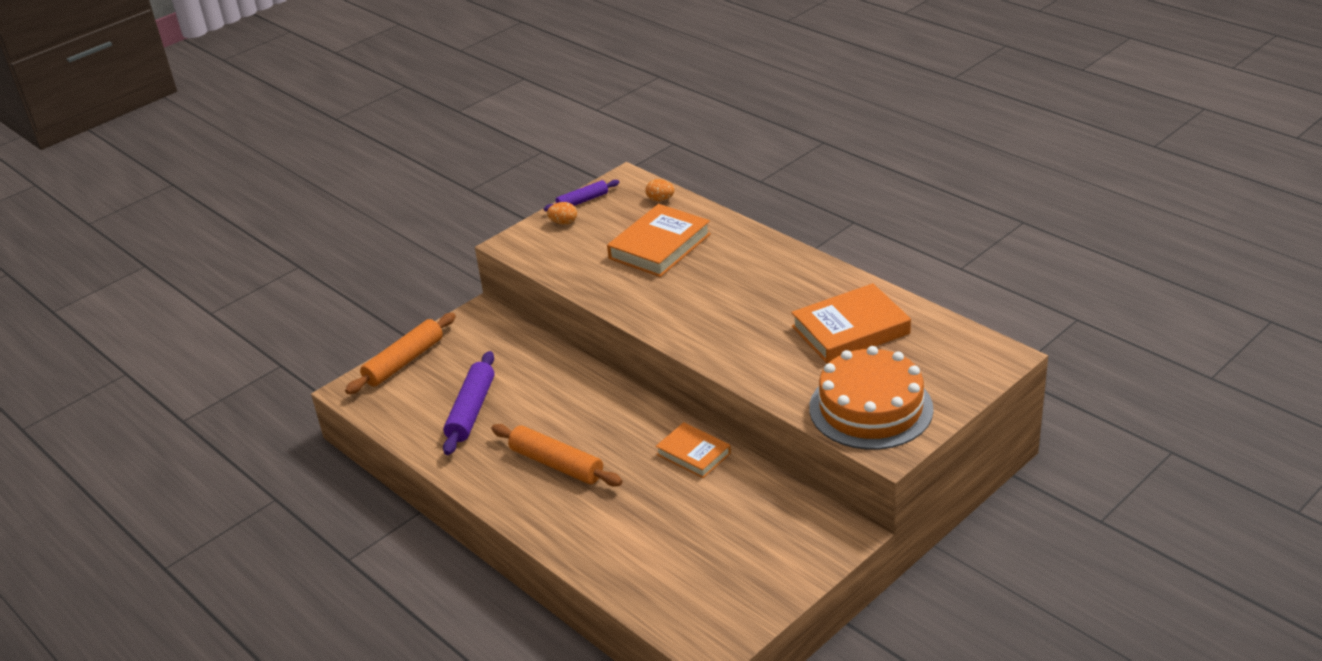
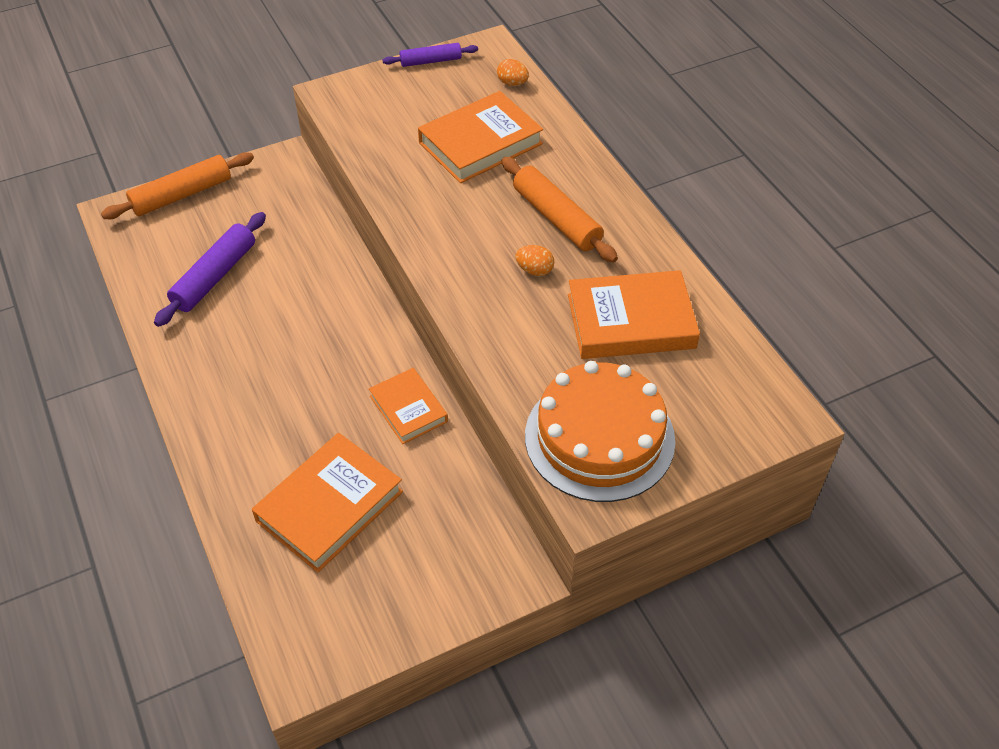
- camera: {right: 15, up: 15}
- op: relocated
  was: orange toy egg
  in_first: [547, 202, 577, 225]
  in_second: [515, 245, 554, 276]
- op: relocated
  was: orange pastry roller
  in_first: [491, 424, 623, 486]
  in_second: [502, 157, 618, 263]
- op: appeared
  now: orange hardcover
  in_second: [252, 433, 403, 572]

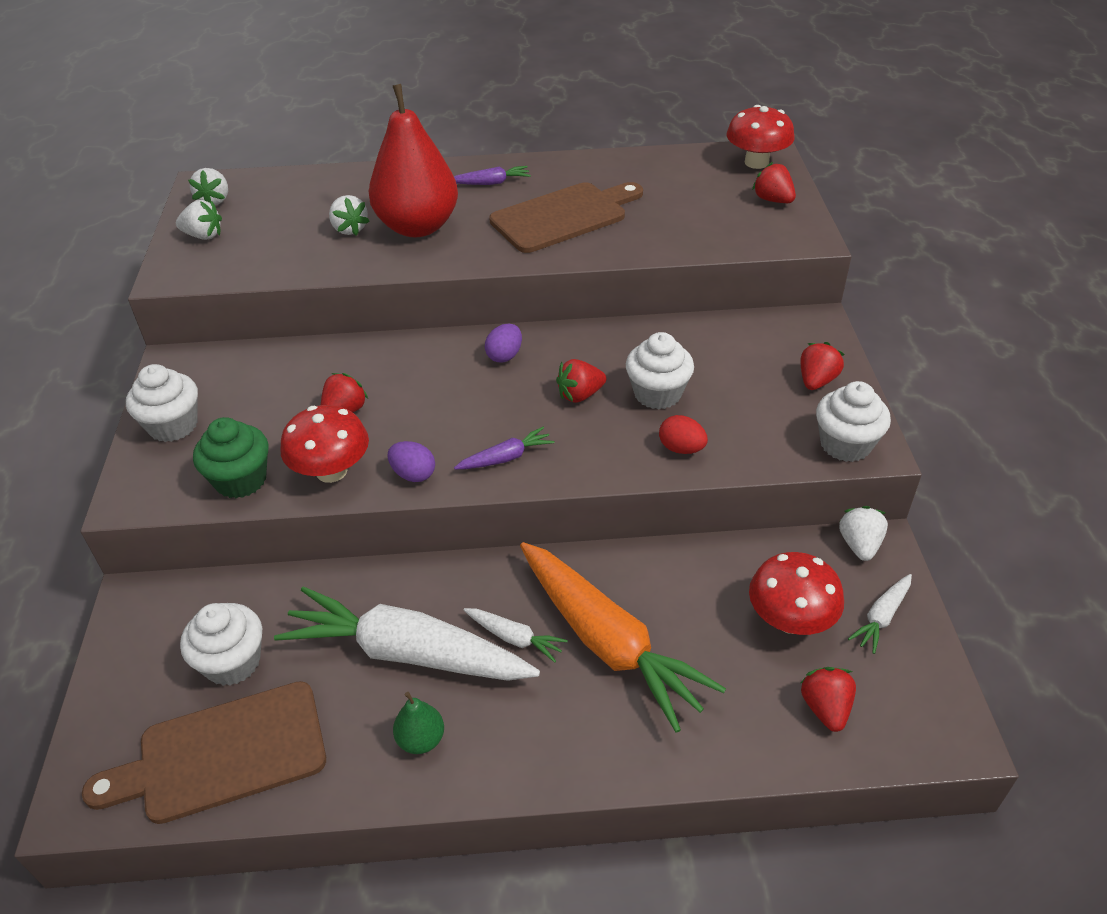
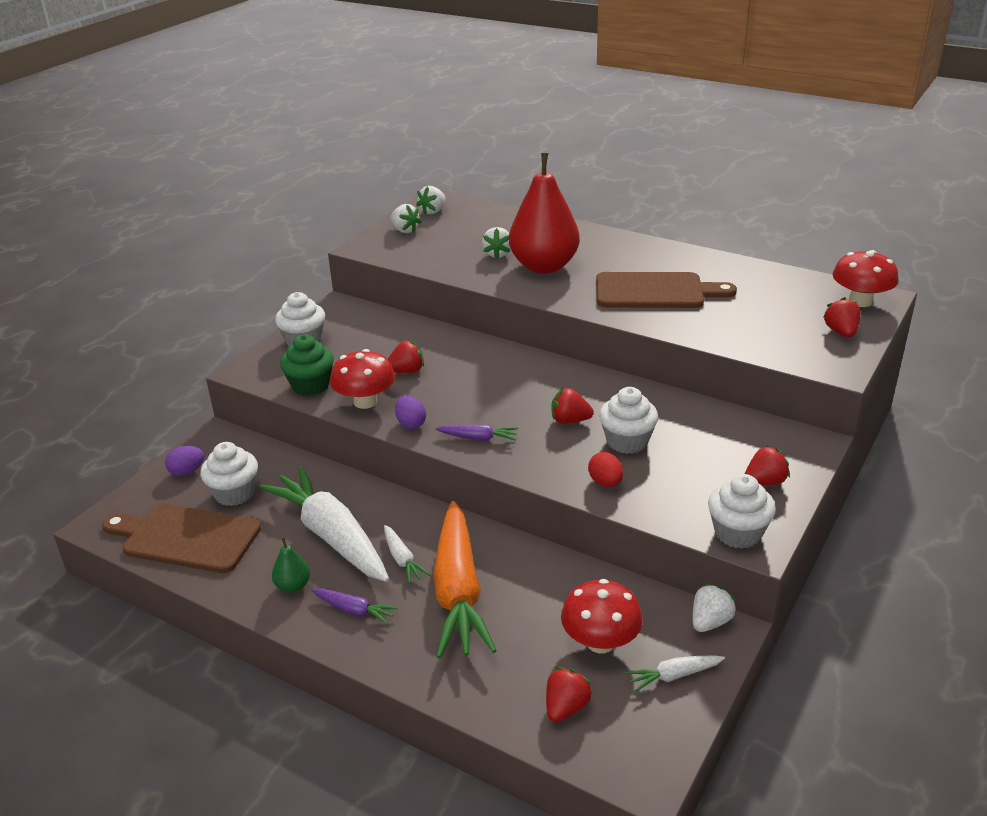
- camera: {right: 35, up: -10}
- op: relocated
  was: violet root vegetable
  in_first: [454, 166, 531, 185]
  in_second: [311, 588, 398, 624]
- op: relocated
  was: violet toy egg
  in_first: [485, 324, 522, 363]
  in_second: [165, 446, 204, 476]

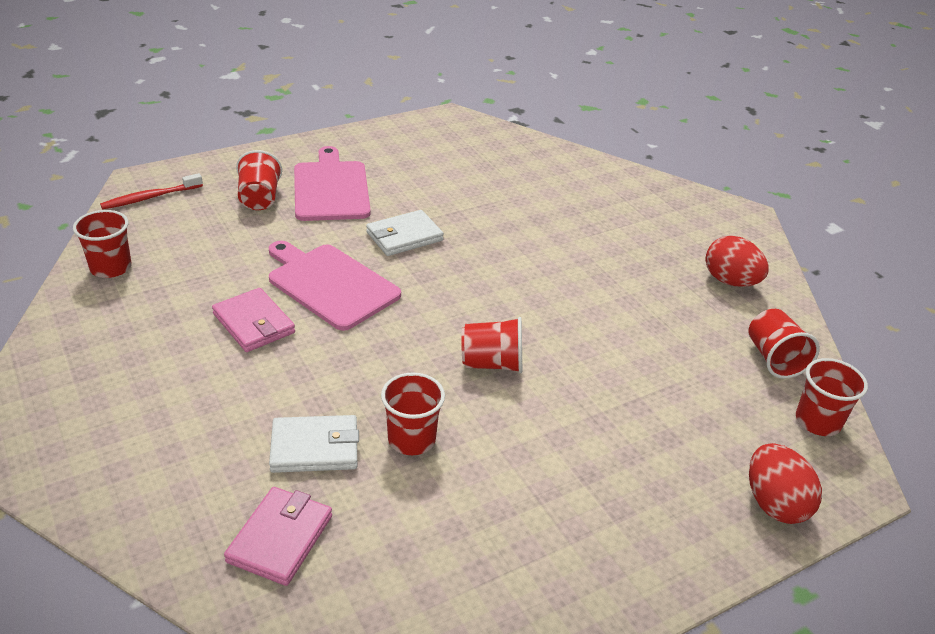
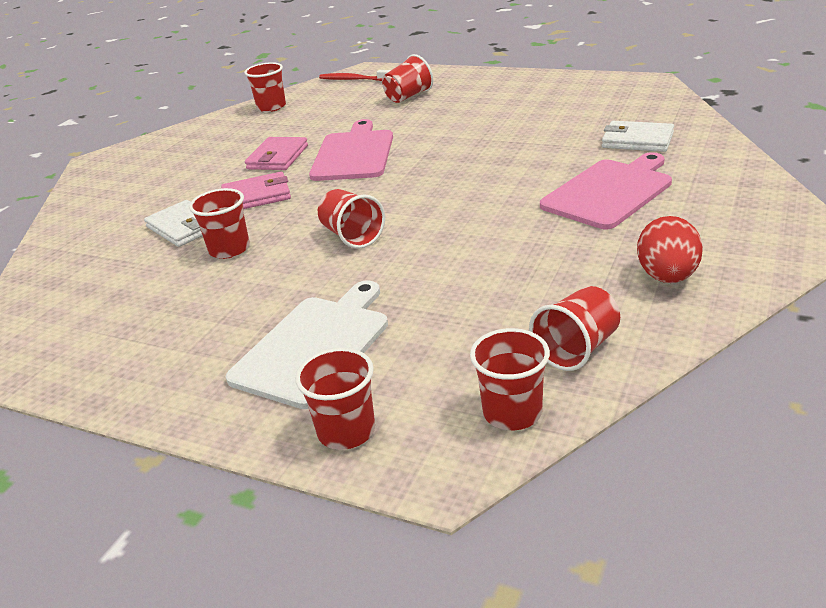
- camera: {right: 60, up: -5}
- op: relocated
  was: pink bread board
  in_first: [294, 146, 371, 221]
  in_second: [540, 152, 672, 229]
- op: relocated
  was: white wallet
  in_first: [366, 210, 444, 256]
  in_second: [602, 121, 674, 152]
- op: exchanged
  was: crimson toy egg
  now: crimson tumbler
  in_first: [749, 443, 822, 524]
  in_second: [295, 348, 375, 450]
- op: relocated
  was: pink wallet
  in_first: [224, 487, 332, 586]
  in_second: [221, 172, 291, 209]
- op: appeared
  now: white bread board
  in_second: [226, 280, 388, 409]

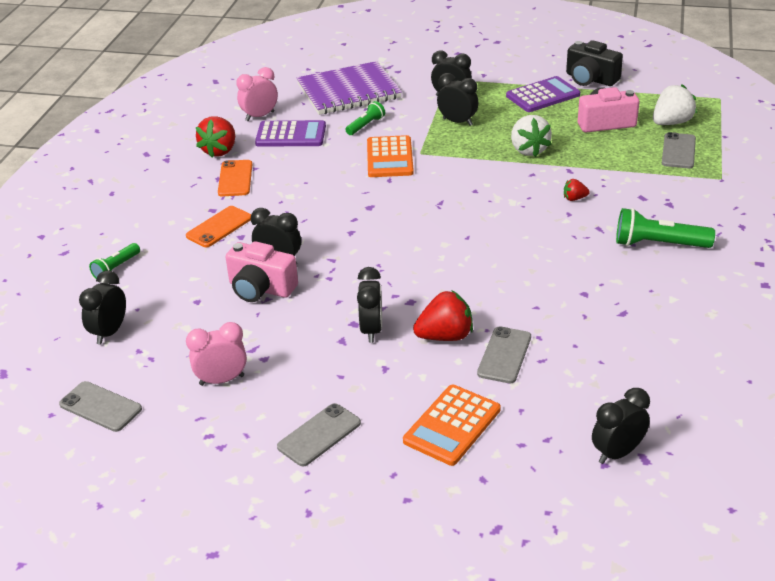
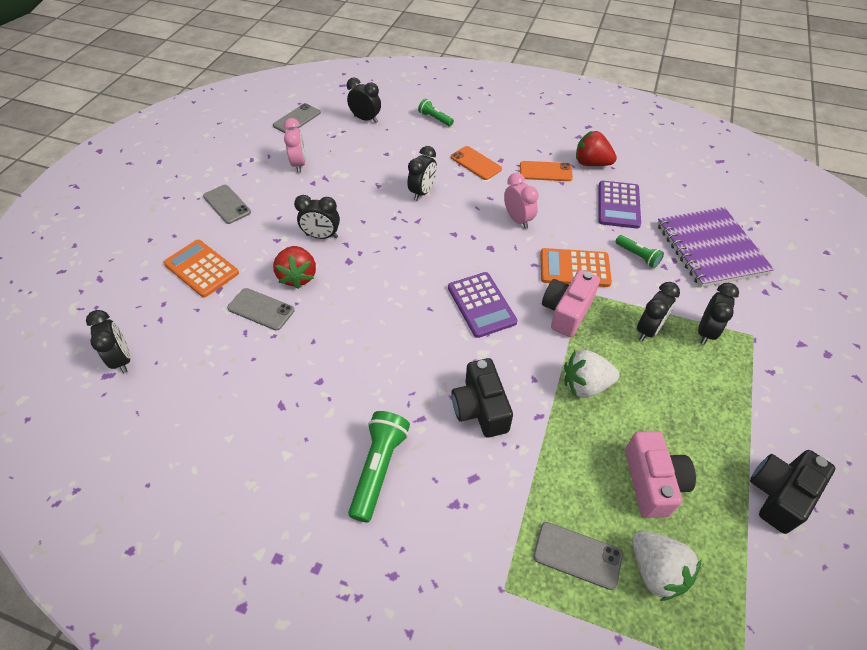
- camera: {right: 95, up: 15}
- op: relocated
  was: pink alarm clock
  in_first: [236, 67, 278, 121]
  in_second: [504, 173, 539, 229]
- op: relocated
  was: violet calculator
  in_first: [506, 76, 580, 112]
  in_second: [448, 272, 517, 338]
- op: exchanged
  was: crimson toy strawberry
  now: ebony compact camera
  in_first: [564, 179, 590, 201]
  in_second: [451, 358, 513, 438]
- op: relocated
  was: pink compact camera
  in_first: [225, 241, 298, 302]
  in_second: [542, 270, 600, 337]

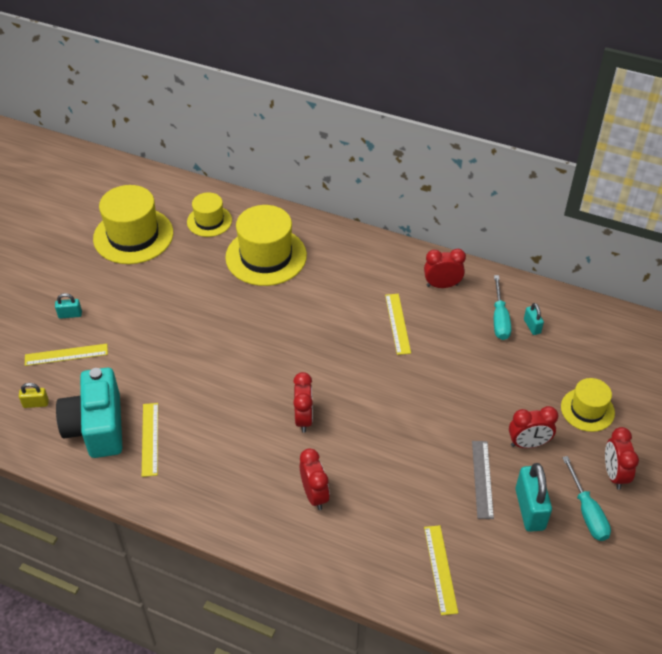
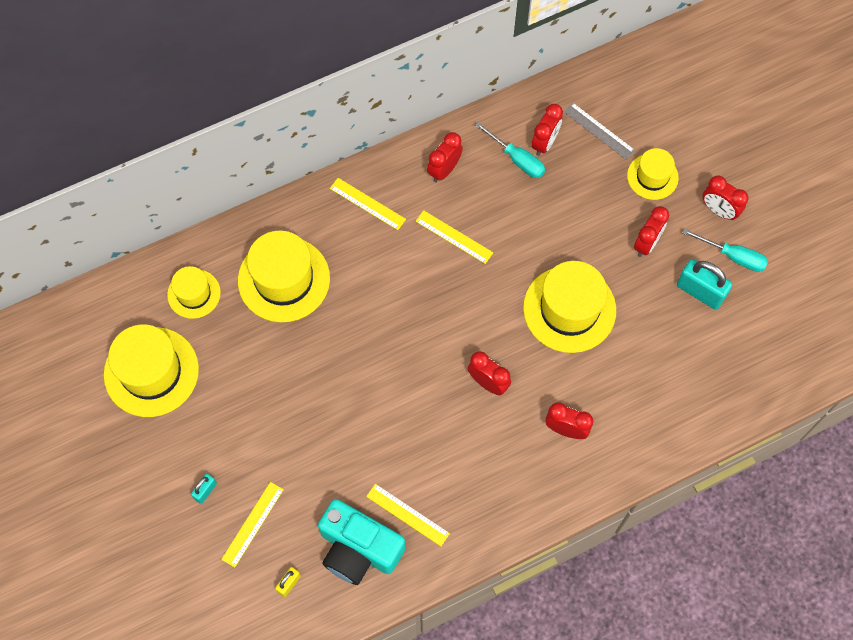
- camera: {right: -50, up: 20}
- op: exchanged
  was: turquoise small lock
  now: crimson alarm clock
  in_first: [524, 303, 544, 335]
  in_second: [531, 104, 563, 156]
- op: relocated
  was: grey straightedge
  in_first: [472, 441, 494, 519]
  in_second: [564, 102, 635, 160]
- op: relocated
  was: bright yellow straightedge
  in_first: [424, 525, 458, 615]
  in_second: [330, 178, 406, 230]
- op: appeared
  now: bright yellow hat
  in_second: [523, 261, 616, 353]

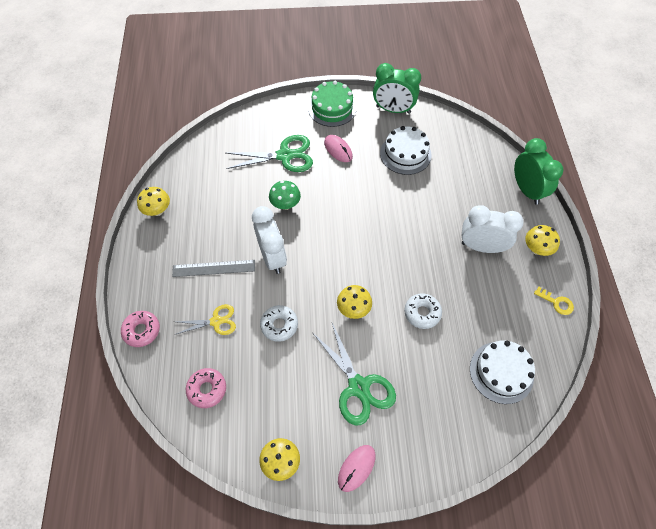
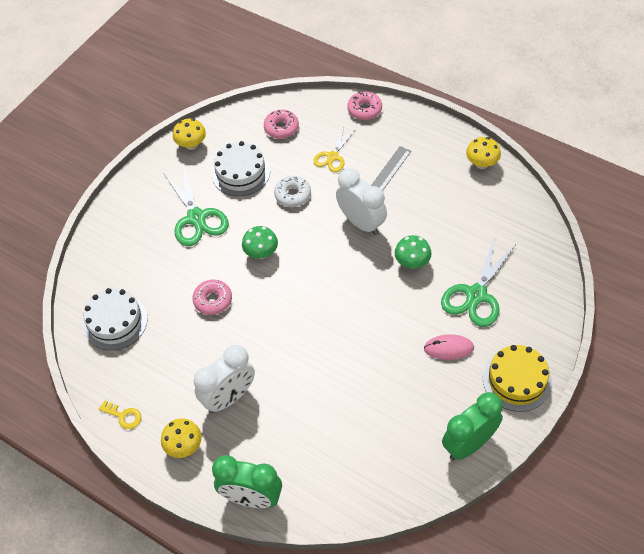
- camera: {right: 130, up: -5}
- op: colour
  was: leaf-green layer cake
  now: bright yellow layer cake
  in_first: [308, 81, 357, 127]
  in_second: [483, 345, 552, 412]
- op: relocated
  was: white layer cake
  in_first: [380, 126, 432, 175]
  in_second: [212, 141, 270, 196]
- op: spun
  was: white alarm clock
  in_first: [252, 206, 287, 274]
  in_second: [336, 168, 387, 235]
  clockwise: -150
- op: colour
  was: bright yellow toadstool
  now: leaf-green toadstool
  in_first: [337, 285, 372, 319]
  in_second: [242, 226, 278, 259]
- op: spun
  was: bright yellow key
  in_first: [534, 287, 574, 315]
  in_second: [99, 400, 141, 429]
  clockwise: -135
- op: colour
  was: white doughnut
  now: pink doughnut
  in_first: [404, 293, 442, 329]
  in_second: [192, 279, 232, 315]
- op: spun
  was: leaf-green scissors
  in_first: [312, 323, 396, 426]
  in_second: [163, 165, 229, 246]
  clockwise: -120
- op: missing
  was: pink computer mouse
  in_first: [338, 445, 375, 492]

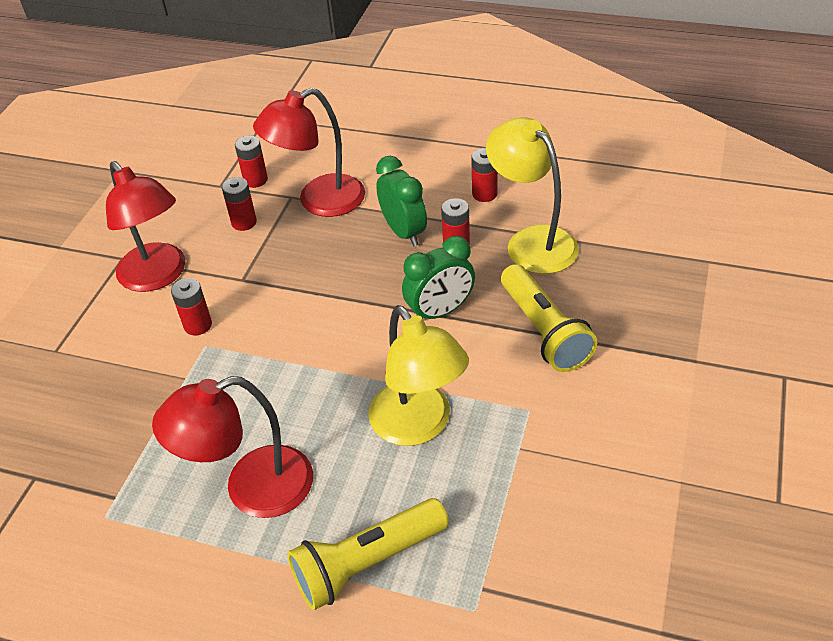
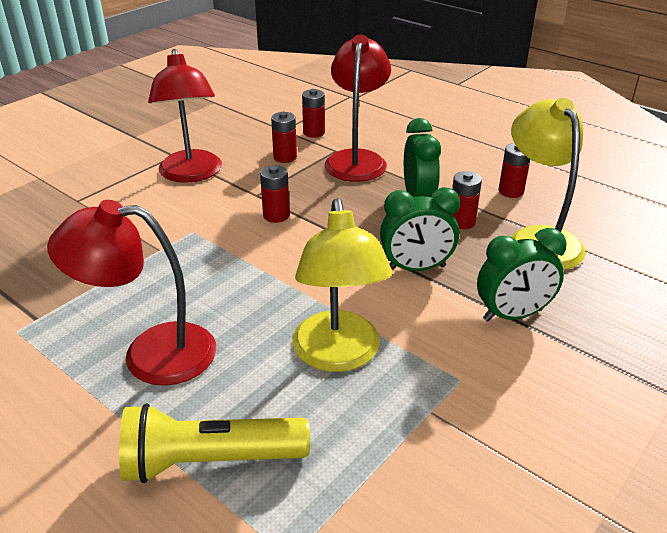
- camera: {right: 20, up: -10}
- op: spun
  was: crimson desk lamp
  in_first: [253, 88, 365, 217]
  in_second: [325, 34, 391, 182]
  clockwise: 105
- op: exchanged
  was: bright yellow torch
  now: leaf-green alarm clock
  in_first: [501, 264, 597, 372]
  in_second: [477, 228, 567, 322]
- op: relocated
  was: crimson battery
  in_first: [171, 278, 212, 335]
  in_second: [260, 165, 290, 223]

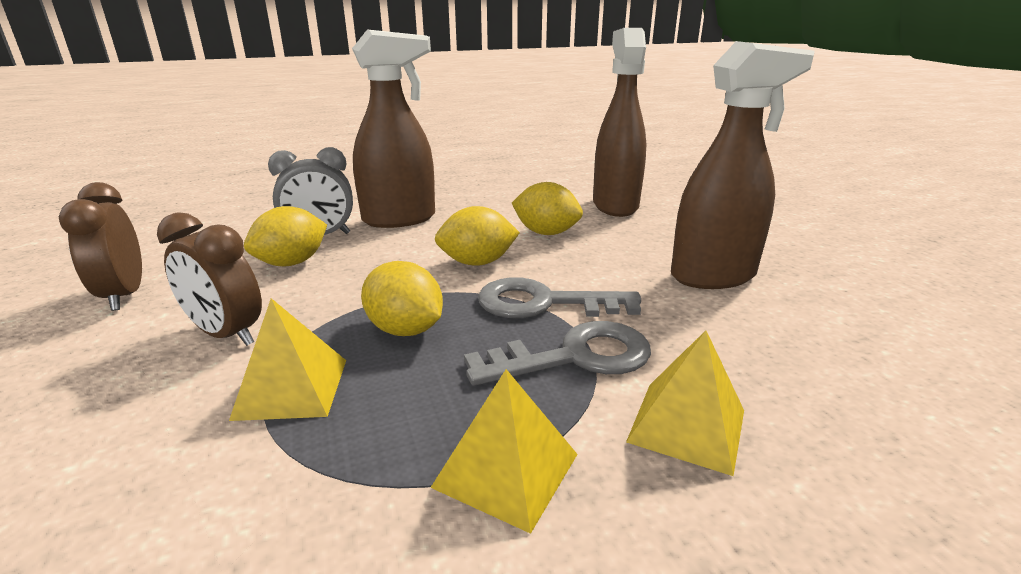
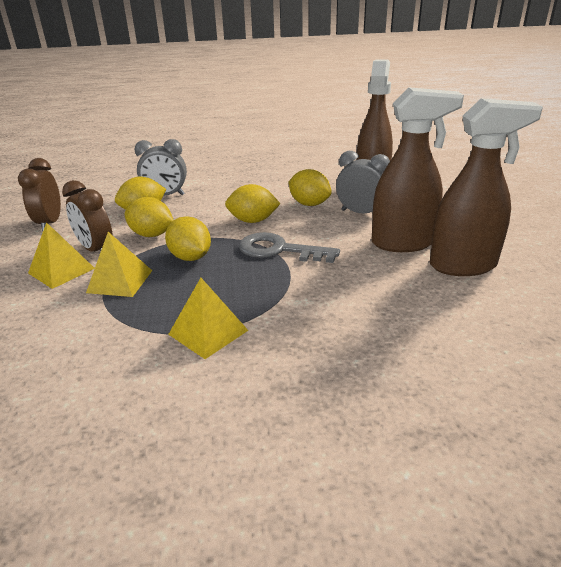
- camera: {right: 15, up: 5}
- op: relocated
  was: brown spray cleaner
  in_first: [352, 29, 435, 228]
  in_second: [430, 98, 543, 276]
- op: missing
  was: grey key
  in_first: [464, 321, 651, 386]
- op: relocated
  was: bright yellow pyramid
  in_first: [626, 330, 744, 476]
  in_second: [28, 222, 95, 289]
- op: appeared
  now: grey alarm clock
  in_second: [336, 151, 390, 213]
- op: appeared
  now: bright yellow citrus fruit
  in_second: [125, 197, 174, 237]

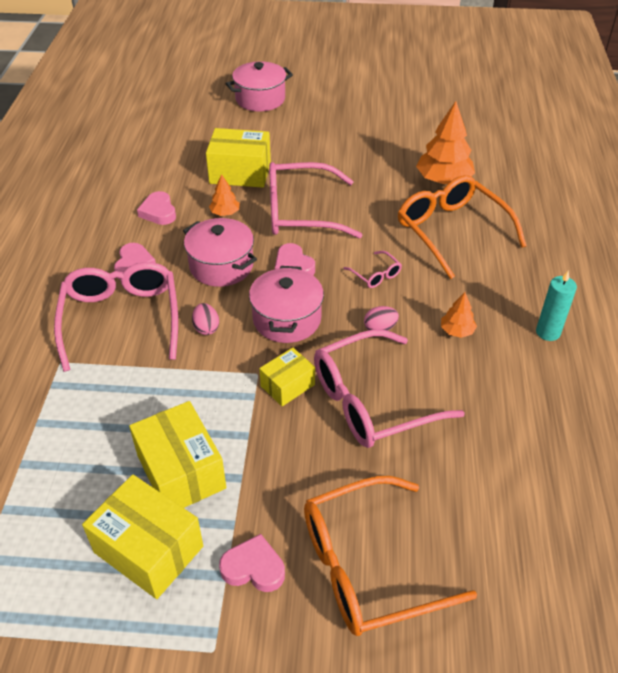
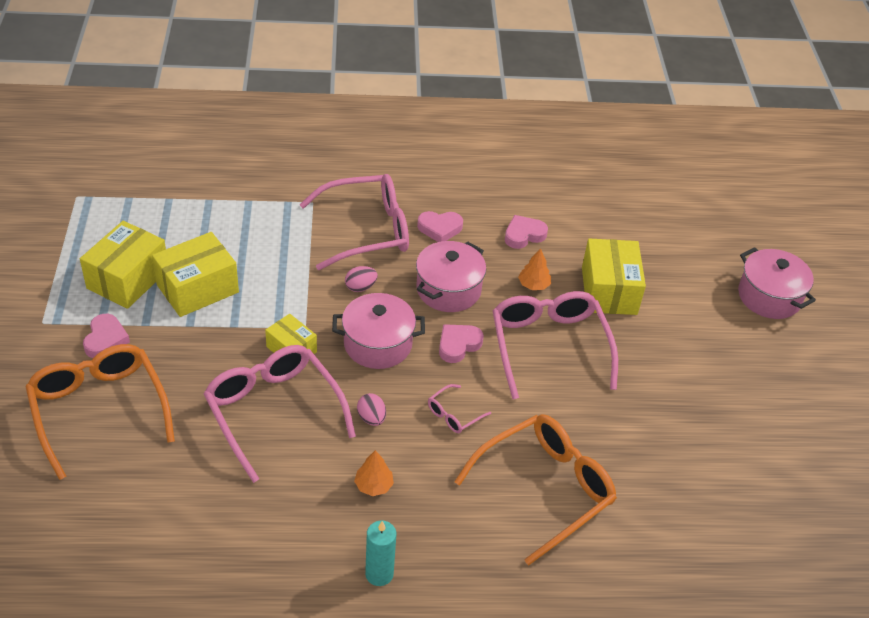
- camera: {right: 80, up: 0}
- op: missing
  was: orange fir tree
  in_first: [416, 101, 475, 184]

